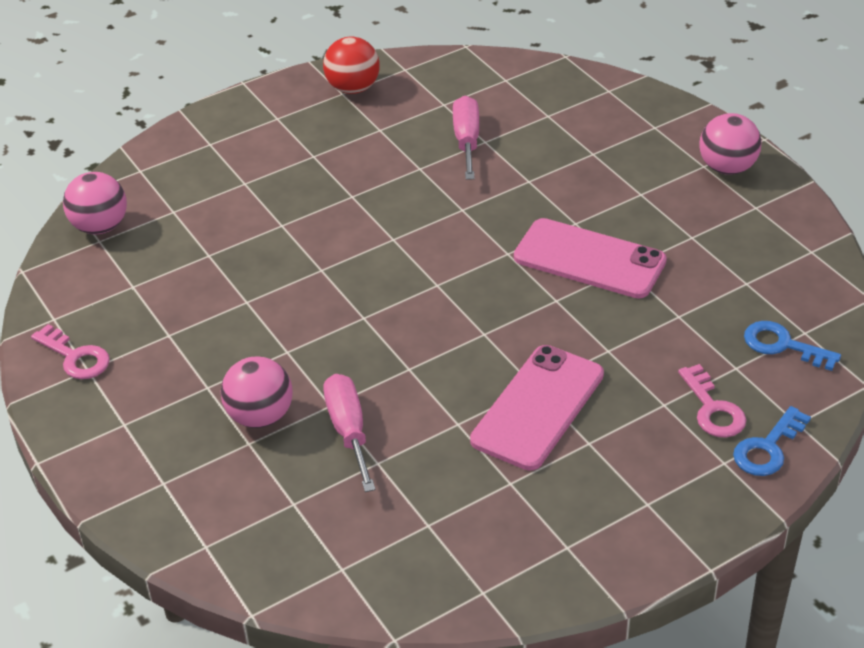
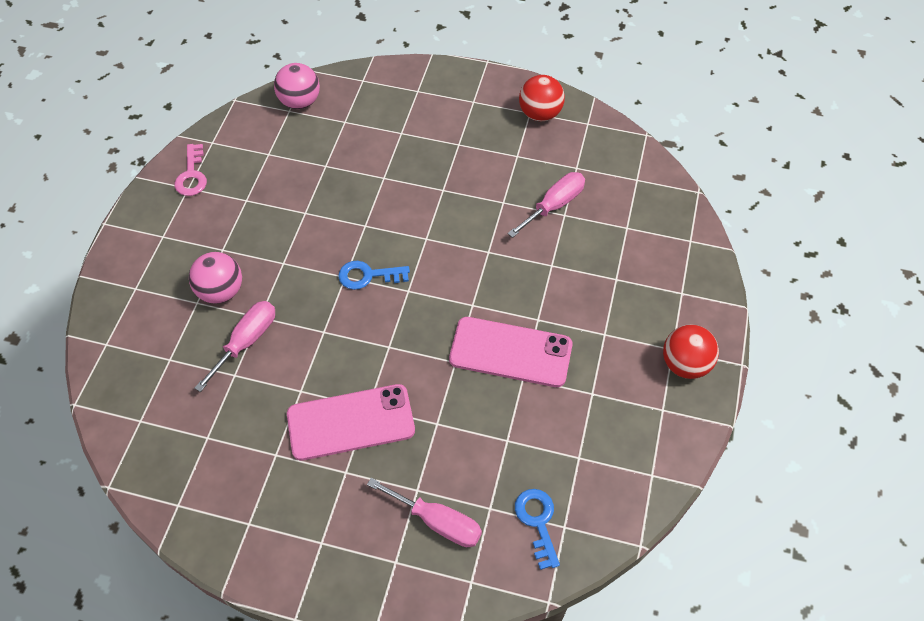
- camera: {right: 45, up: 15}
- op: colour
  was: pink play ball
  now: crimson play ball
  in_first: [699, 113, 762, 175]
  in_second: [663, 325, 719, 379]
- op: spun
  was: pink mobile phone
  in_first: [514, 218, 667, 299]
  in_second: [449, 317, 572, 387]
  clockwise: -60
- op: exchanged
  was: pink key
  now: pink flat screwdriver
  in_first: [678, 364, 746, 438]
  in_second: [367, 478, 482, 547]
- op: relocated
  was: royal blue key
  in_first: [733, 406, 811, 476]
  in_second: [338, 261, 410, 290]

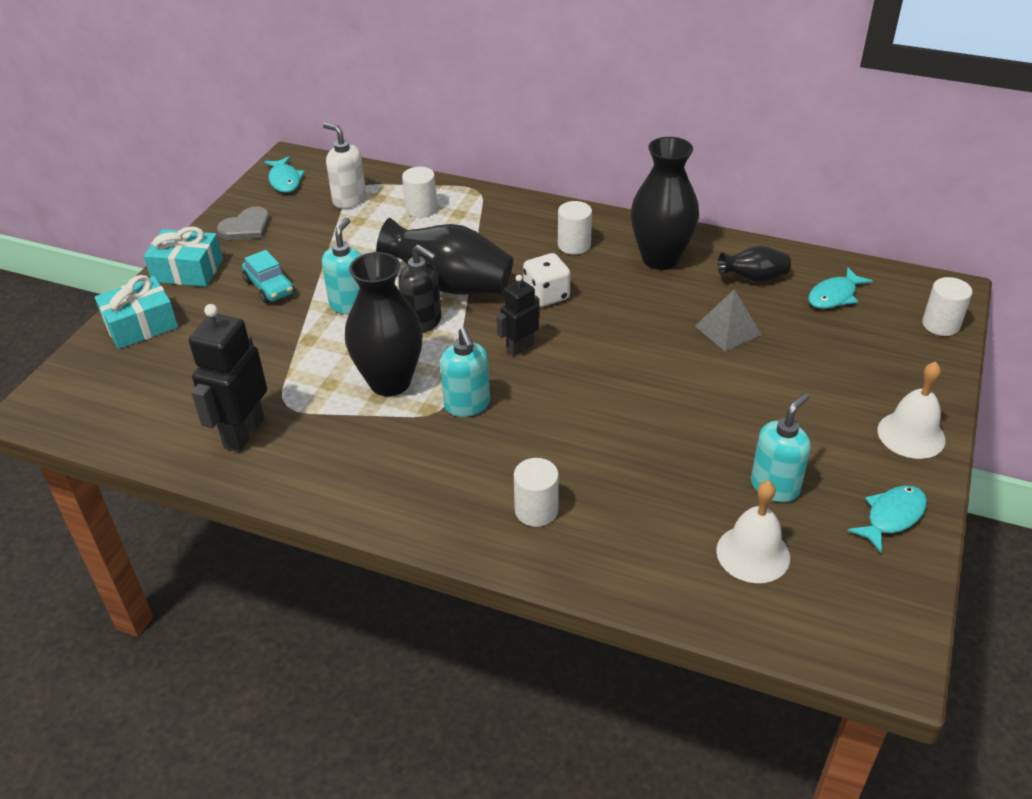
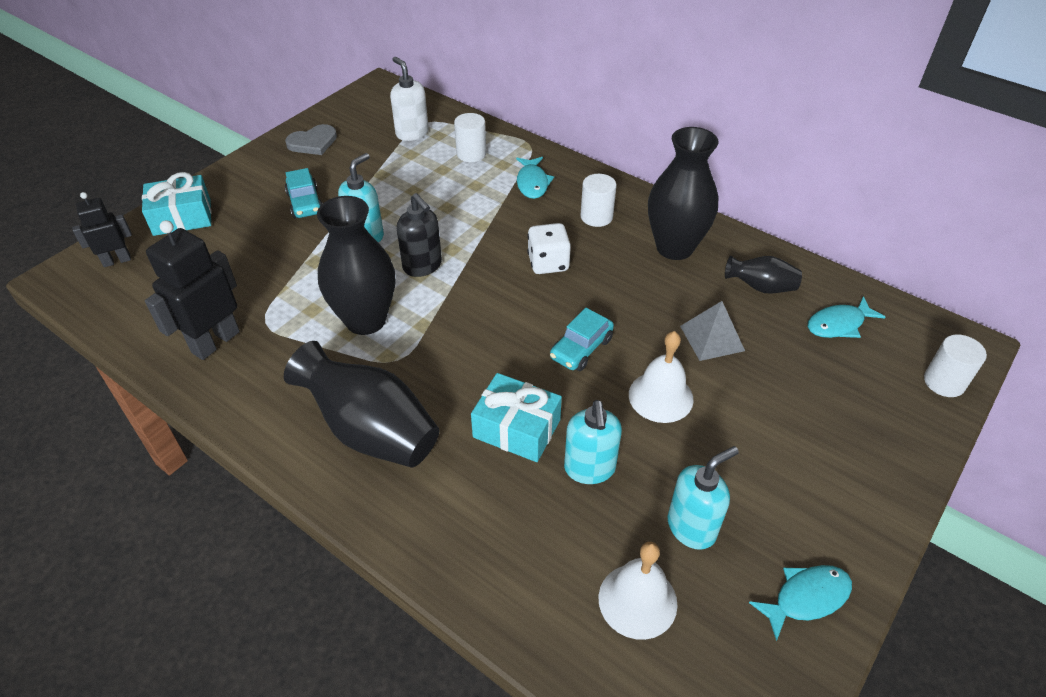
- camera: {right: 15, up: 5}
- op: relocated
  was: turquoise toy fish
  in_first: [264, 156, 305, 193]
  in_second: [516, 157, 554, 199]
- op: relocated
  was: ebony tall vase
  in_first: [376, 218, 513, 295]
  in_second: [284, 341, 439, 468]
- op: relocated
  was: turquoise present
  in_first: [144, 226, 223, 287]
  in_second: [471, 373, 562, 462]
- op: relocated
  was: ebony toy robot
  in_first: [496, 275, 540, 357]
  in_second: [72, 192, 132, 267]
- op: relocated
  was: turquoise soap pump
  in_first: [440, 327, 490, 417]
  in_second: [564, 400, 622, 484]
- op: relocated
  was: white bell
  in_first: [877, 361, 946, 459]
  in_second: [629, 331, 694, 423]
- op: missing
  was: white cylinder
  in_first: [514, 458, 559, 527]
- op: appeared
  now: turquoise automobile
  in_second: [550, 308, 614, 371]

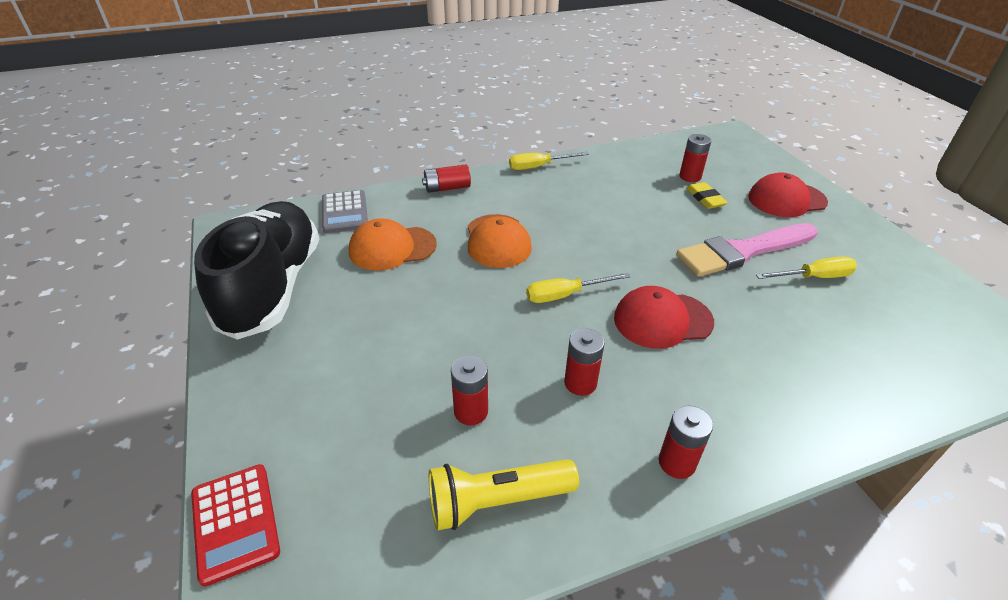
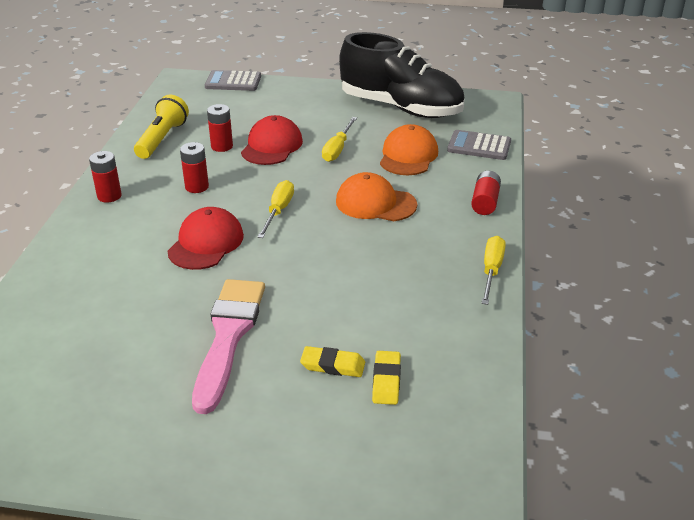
- camera: {right: 120, up: -5}
- op: exchanged
  was: crimson battery
  now: bright yellow gum eraser
  in_first: [679, 134, 711, 182]
  in_second: [372, 351, 401, 405]
- op: relocated
  was: crimson cap
  in_first: [748, 172, 828, 217]
  in_second: [241, 115, 303, 165]
- op: relocated
  was: bright yellow flat screwdriver
  in_first: [756, 257, 857, 279]
  in_second: [322, 117, 357, 162]
- op: colour
  was: crimson calculator
  now: grey calculator
  in_first: [191, 464, 280, 587]
  in_second: [205, 70, 261, 91]

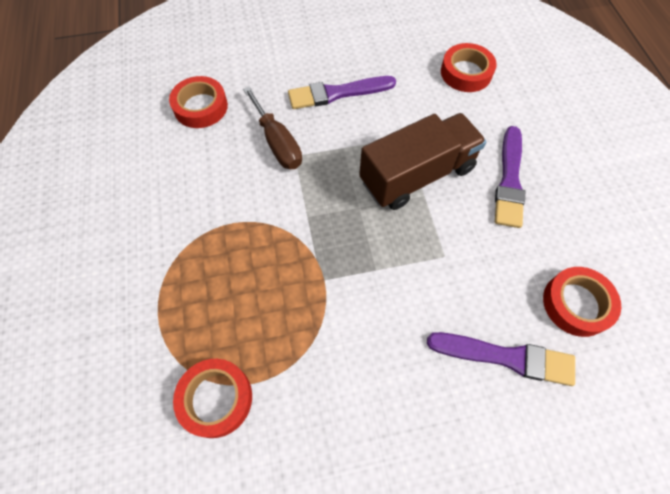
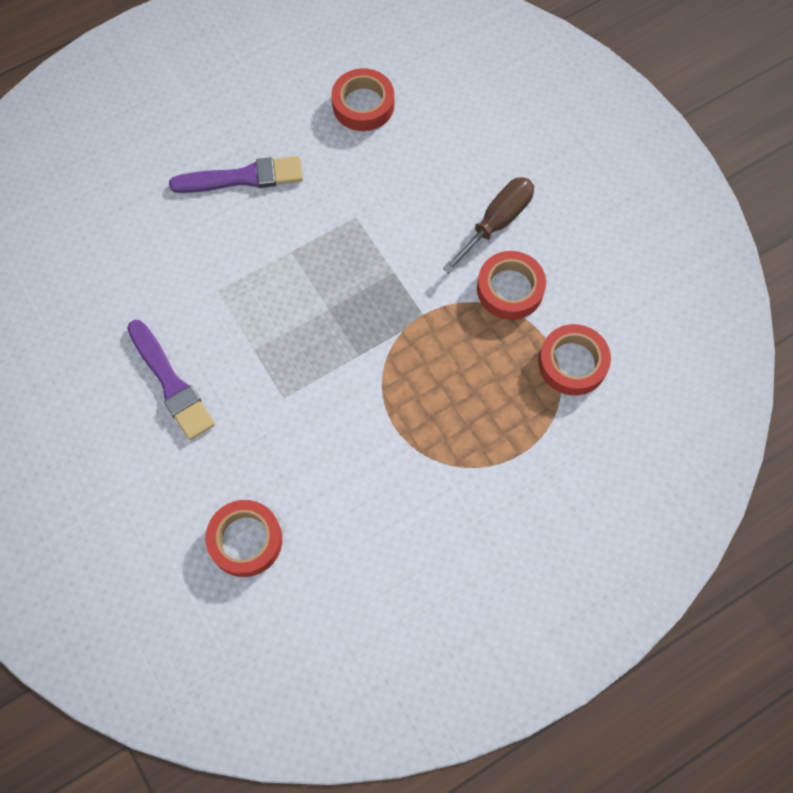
- camera: {right: -110, up: 5}
- op: relocated
  was: crimson sticky tape
  in_first: [441, 43, 497, 92]
  in_second: [477, 251, 546, 320]
- op: relocated
  was: brown flat screwdriver
  in_first: [243, 86, 302, 169]
  in_second: [443, 177, 534, 274]
- op: missing
  was: brown truck
  in_first: [359, 113, 486, 210]
- op: missing
  was: violet brush
  in_first: [427, 332, 575, 386]

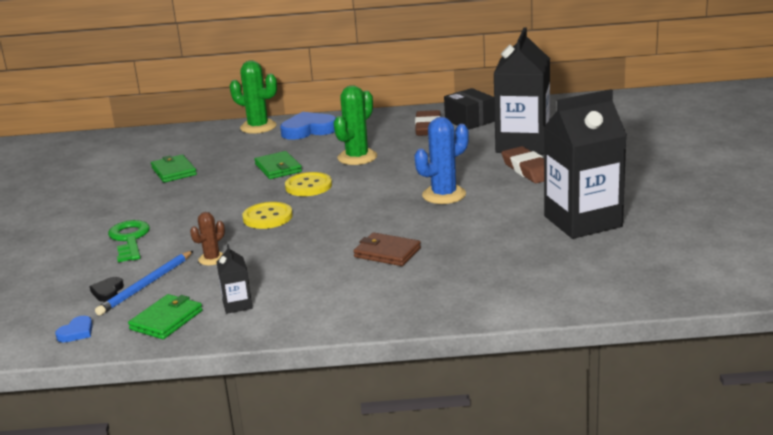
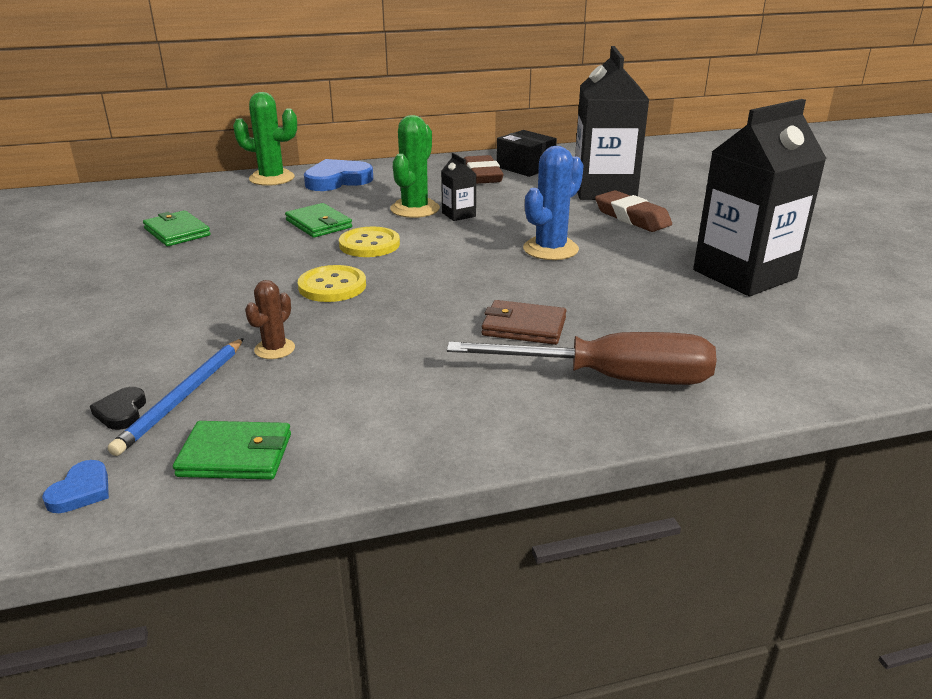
- camera: {right: -15, up: 5}
- op: missing
  was: leaf-green key
  in_first: [108, 220, 150, 262]
- op: relocated
  was: ebony milk carton
  in_first: [217, 244, 253, 314]
  in_second: [441, 153, 477, 221]
- op: spun
  was: leaf-green wallet
  in_first: [128, 294, 203, 339]
  in_second: [173, 421, 291, 480]
  clockwise: 75
- op: appeared
  now: brown flat screwdriver
  in_second: [447, 332, 716, 385]

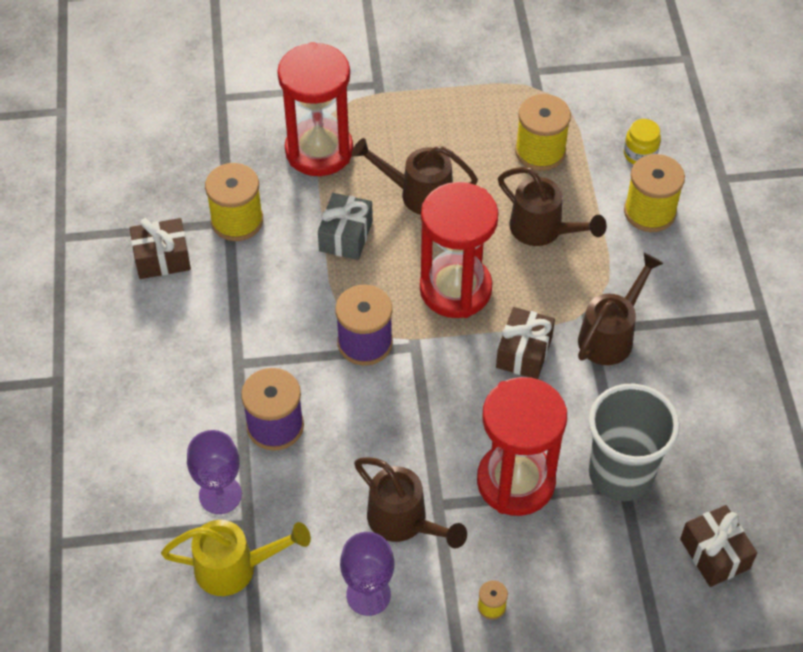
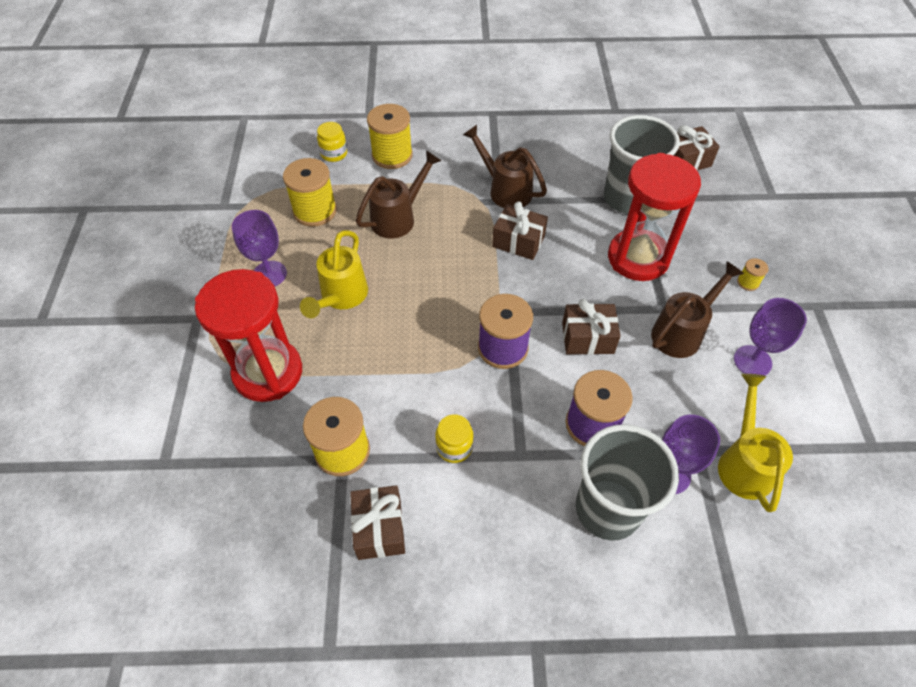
- camera: {right: -85, up: 0}
- op: colour
  was: brown watering can
  now: bright yellow watering can
  in_first: [352, 138, 478, 215]
  in_second: [300, 230, 368, 318]
- op: missing
  was: crimson sand timer
  in_first: [420, 182, 499, 318]
- op: missing
  was: grey present
  in_first: [318, 193, 373, 260]
- op: appeared
  now: violet chalice
  in_second: [232, 210, 287, 286]
- op: appeared
  now: brown present
  in_second: [562, 299, 621, 355]
- op: appeared
  now: bright yellow jar
  in_second: [435, 414, 474, 463]
- op: appeared
  now: grey tumbler
  in_second: [576, 424, 679, 541]

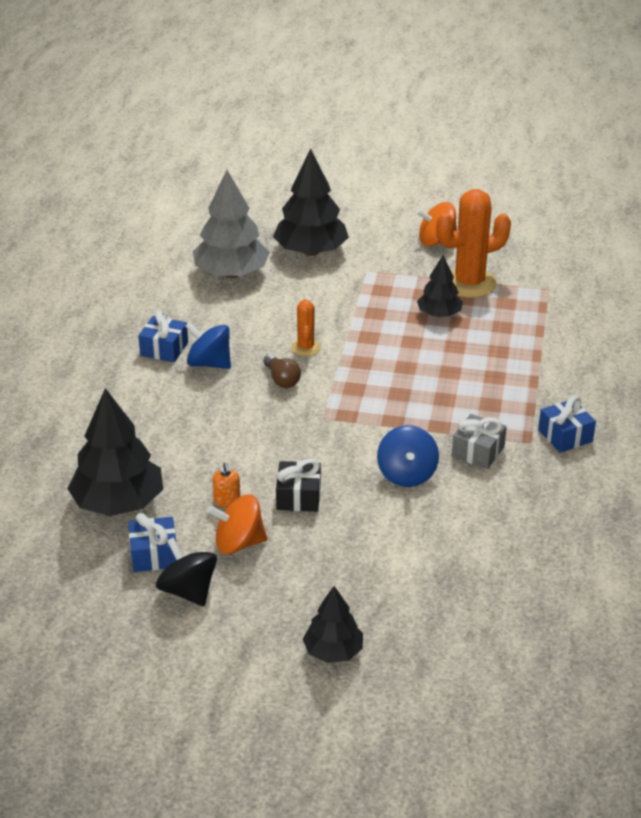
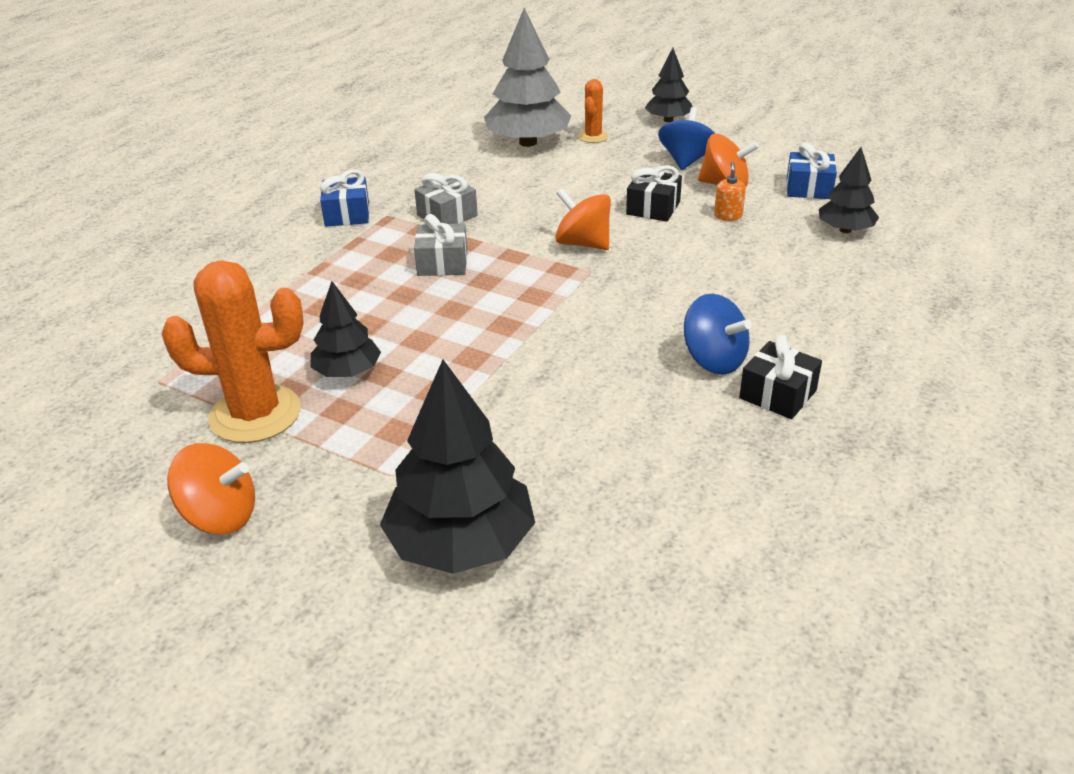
- camera: {right: -160, up: 0}
- op: relocated
  was: grey fir tree
  in_first: [193, 170, 270, 278]
  in_second: [484, 8, 571, 147]
- op: relocated
  was: orange cactus
  in_first: [291, 299, 321, 356]
  in_second: [578, 79, 609, 143]
- op: colour
  was: royal blue present
  now: ebony present
  in_first: [138, 311, 188, 362]
  in_second: [739, 335, 822, 419]
- op: missing
  was: brown lightbulb
  in_first: [264, 354, 301, 388]
- op: size
  was: ebony fir tree
  in_first: [67, 388, 163, 516]
  in_second: [819, 147, 879, 233]
  ratio: 0.57
- op: relocated
  was: royal blue whirligig
  in_first: [377, 425, 439, 487]
  in_second: [658, 107, 716, 170]
- op: missing
  was: ebony whirligig
  in_first: [156, 537, 217, 606]
- op: appeared
  now: orange whirligig
  in_second: [555, 188, 611, 250]
- op: appeared
  now: grey present
  in_second: [414, 214, 467, 276]

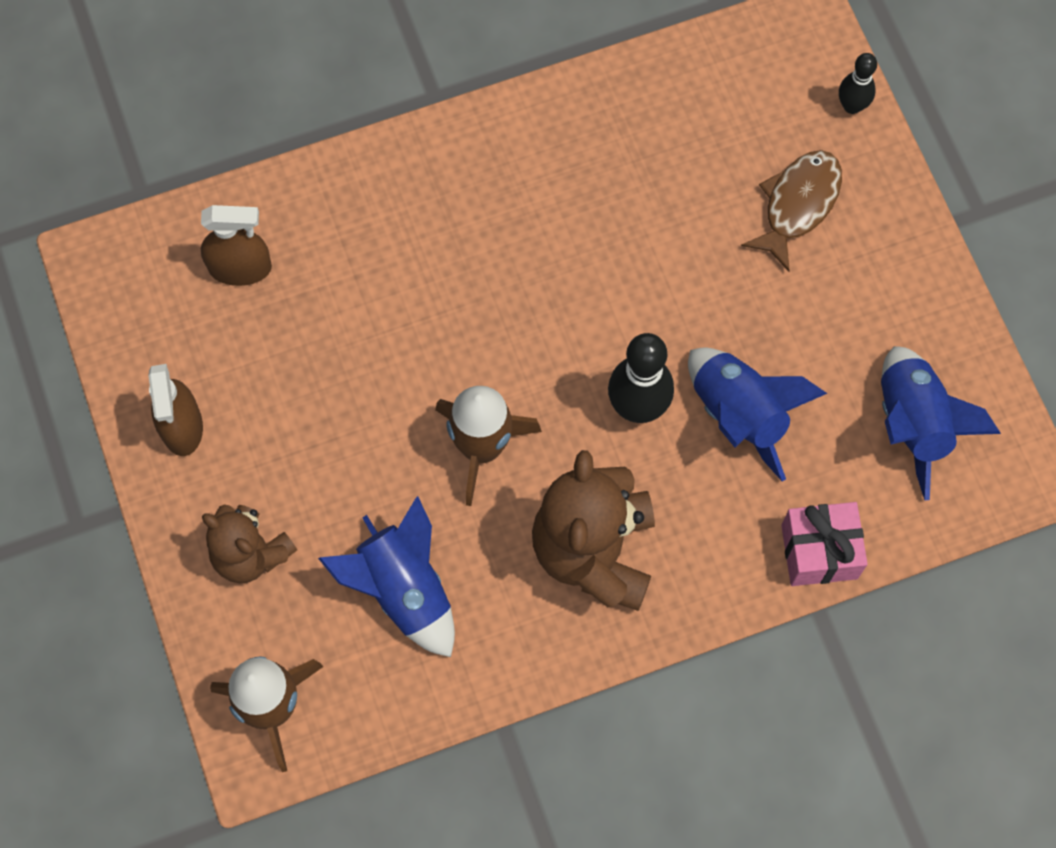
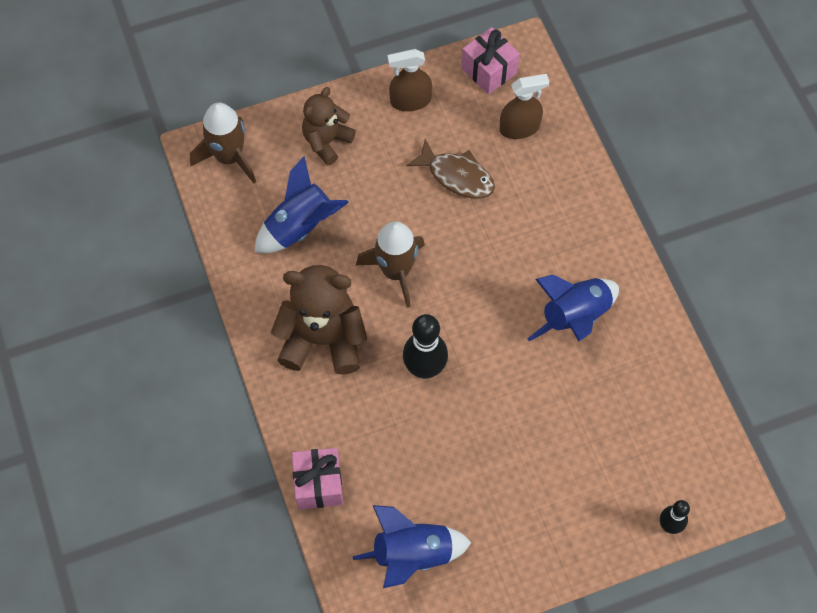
- camera: {right: 90, up: -5}
- op: relocated
  was: brown toy fish
  in_first: [741, 150, 842, 272]
  in_second: [406, 139, 495, 199]
- op: spun
  was: brown spray cleaner
  in_first: [201, 205, 272, 286]
  in_second: [500, 74, 549, 139]
  clockwise: -105
- op: relocated
  was: royal blue toy rocket
  in_first: [688, 348, 827, 482]
  in_second: [527, 275, 619, 342]
- op: appeared
  now: pink present
  in_second: [461, 27, 520, 94]

